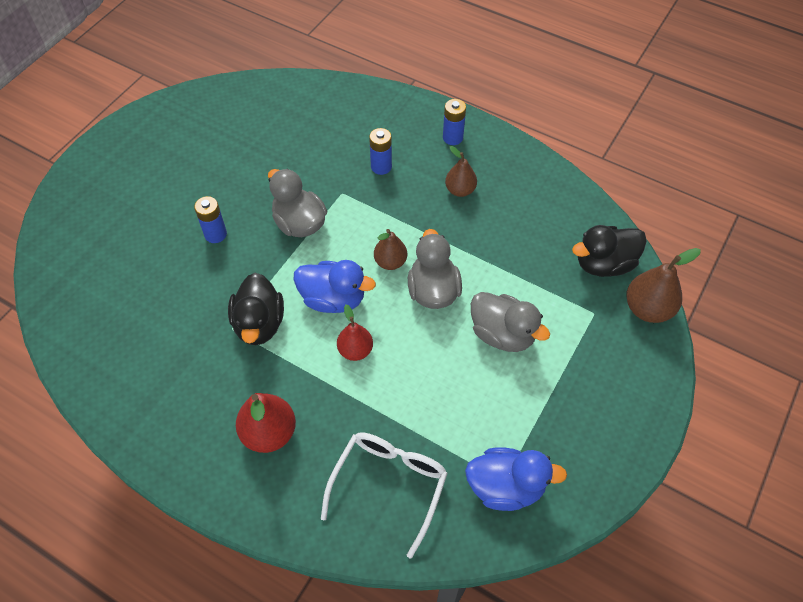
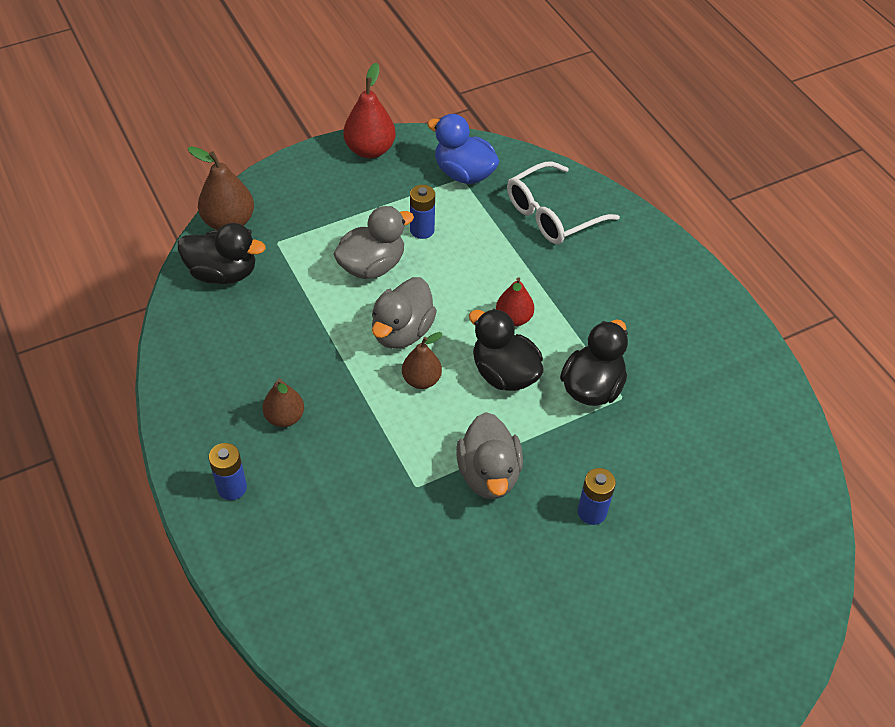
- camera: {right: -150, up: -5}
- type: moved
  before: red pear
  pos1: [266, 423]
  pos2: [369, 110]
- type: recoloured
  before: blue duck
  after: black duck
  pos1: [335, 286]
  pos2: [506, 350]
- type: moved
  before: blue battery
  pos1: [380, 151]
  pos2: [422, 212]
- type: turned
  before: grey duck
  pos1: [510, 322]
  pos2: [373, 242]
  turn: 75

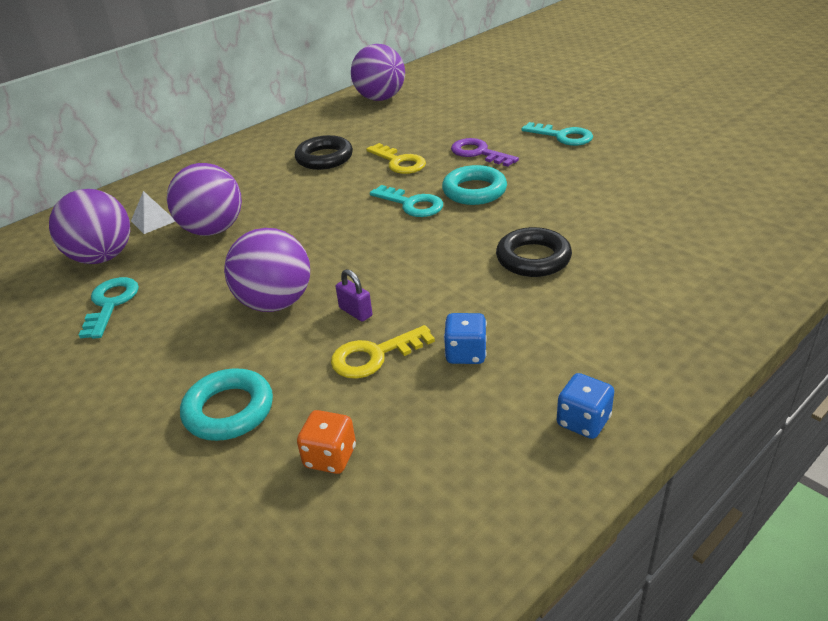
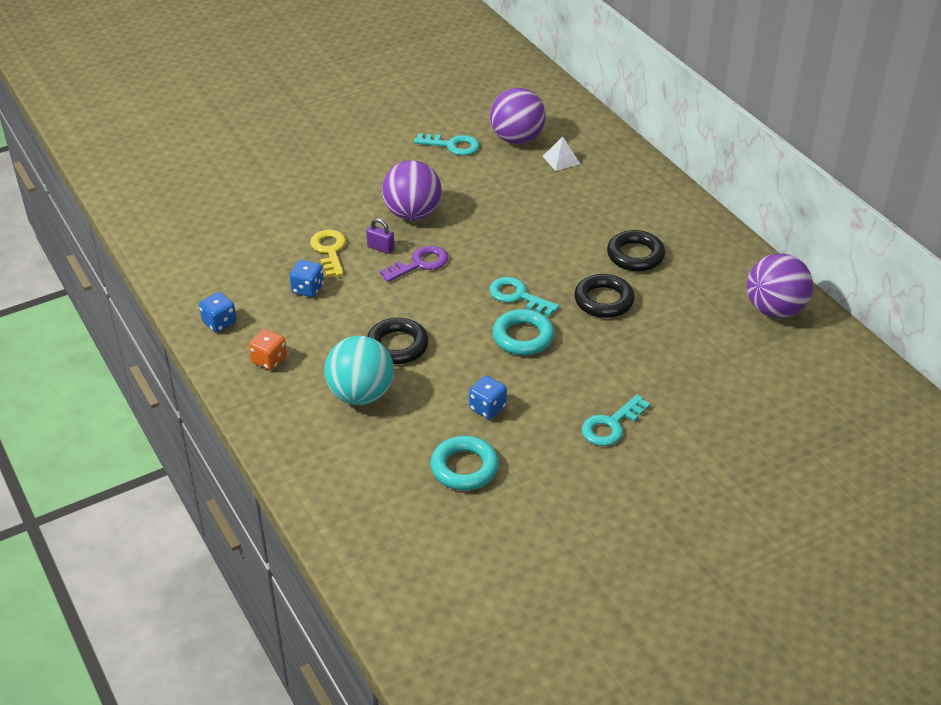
- camera: {right: 100, up: 5}
- type: removed
  before: purple ball
  pos1: [204, 199]
- type: moved
  before: turquoise ring
  pos1: [226, 404]
  pos2: [465, 463]
- type: moved
  before: orange dice
  pos1: [326, 442]
  pos2: [268, 349]
- type: turned
  before: purple padlock
  pos1: [354, 295]
  pos2: [380, 236]
  turn: 60
- type: replaced
  before: yellow key
  after: black ring
  pos1: [396, 158]
  pos2: [604, 296]
- type: turned
  before: turquoise key
  pos1: [406, 201]
  pos2: [524, 297]
  turn: 75
- type: moved
  before: purple key
  pos1: [485, 152]
  pos2: [414, 264]
- type: added
  after: turquoise ball
  pos2: [359, 370]
- type: added
  after: blue dice
  pos2: [488, 397]

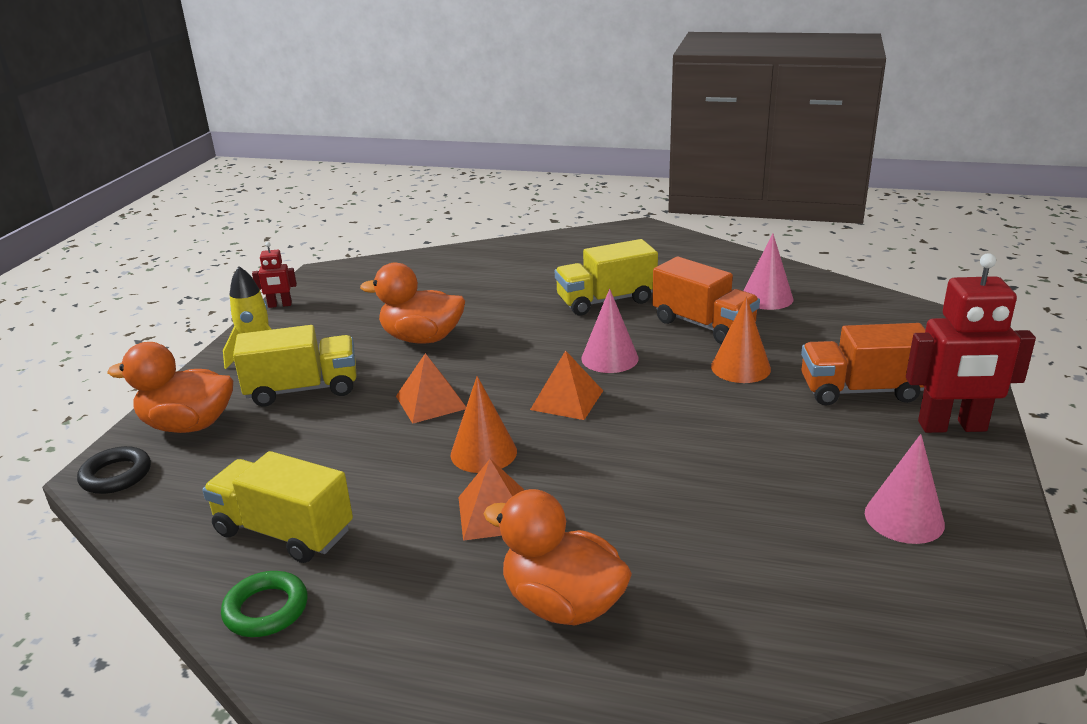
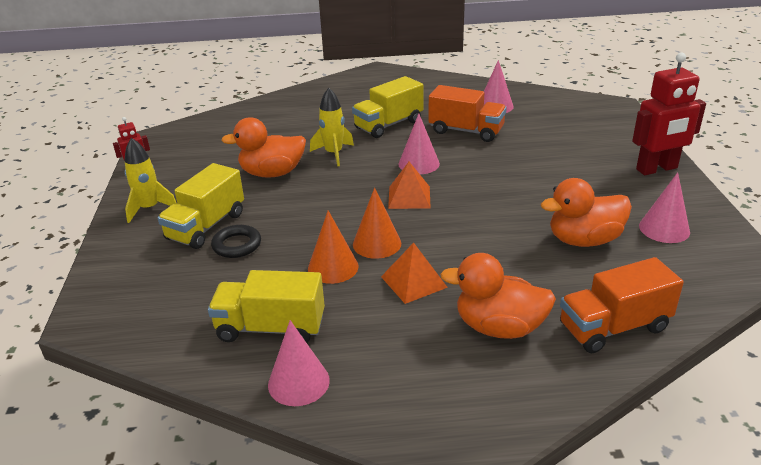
- camera: {right: -20, up: 5}
- type: moved
  before: black ring
  pos1: [114, 470]
  pos2: [236, 241]
- type: moved
  before: orange duck
  pos1: [170, 387]
  pos2: [586, 212]
- type: replaced
  before: green ring
  after: pink cone
  pos1: [264, 604]
  pos2: [299, 363]
- type: turned
  before: yellow truck
  pos1: [294, 366]
  pos2: [201, 206]
  turn: 150
- type: removed
  before: orange pyramid
  pos1: [431, 388]
- type: moved
  before: orange cone
  pos1: [741, 339]
  pos2: [333, 247]
- type: moved
  before: orange truck
  pos1: [863, 364]
  pos2: [622, 305]
- type: added
  after: yellow rocket
  pos2: [332, 127]

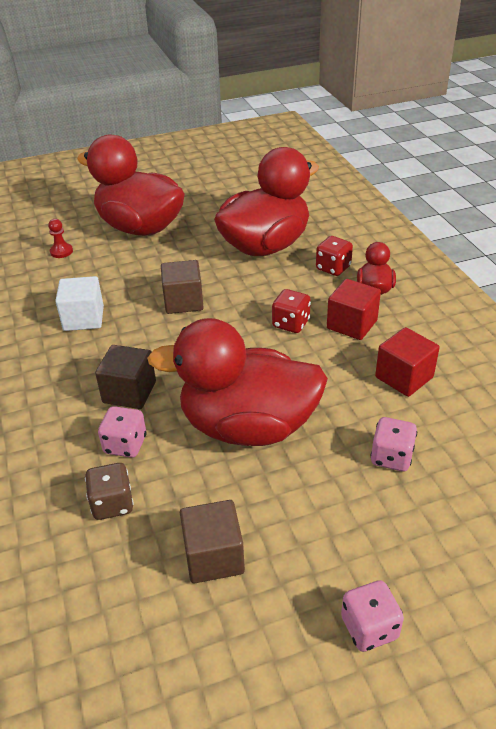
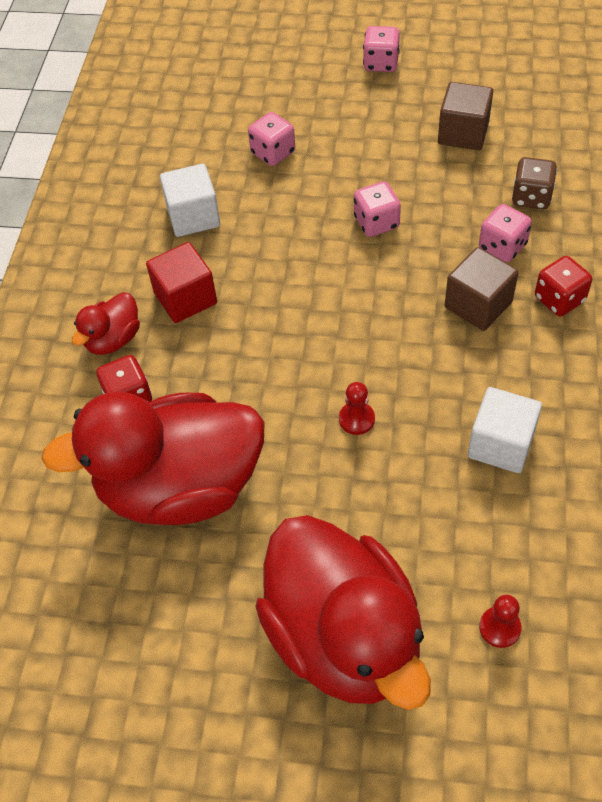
- camera: {right: -150, up: 15}
- type: replaced
  before: red duck
  after: pink dice
  pos1: [237, 382]
  pos2: [377, 209]
- type: replaced
  before: brown cube
  after: red pawn
  pos1: [182, 287]
  pos2: [357, 408]
- type: moved
  before: red dice
  pos1: [291, 311]
  pos2: [563, 286]
- type: recoloured
  before: red cube
  after: white cube
  pos1: [407, 362]
  pos2: [190, 200]

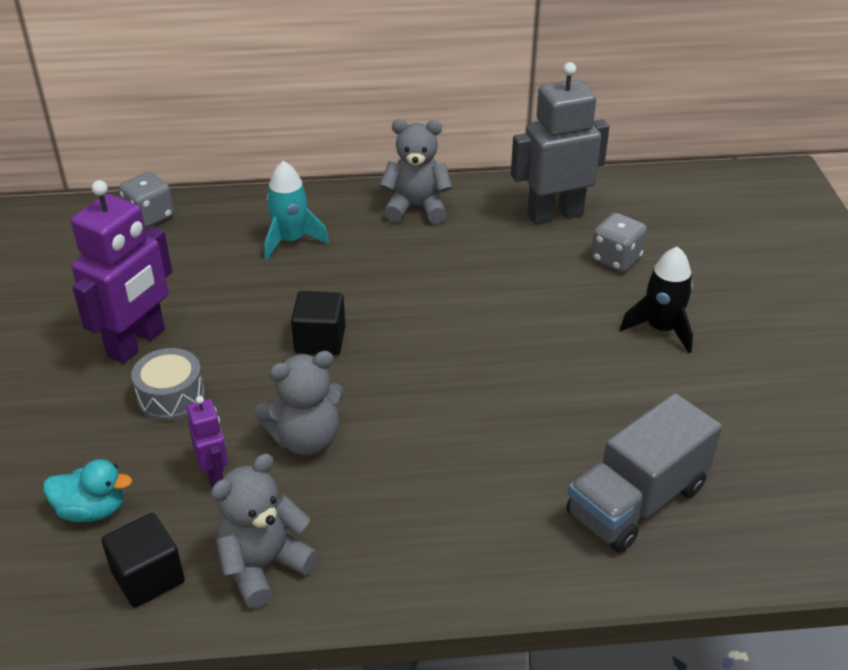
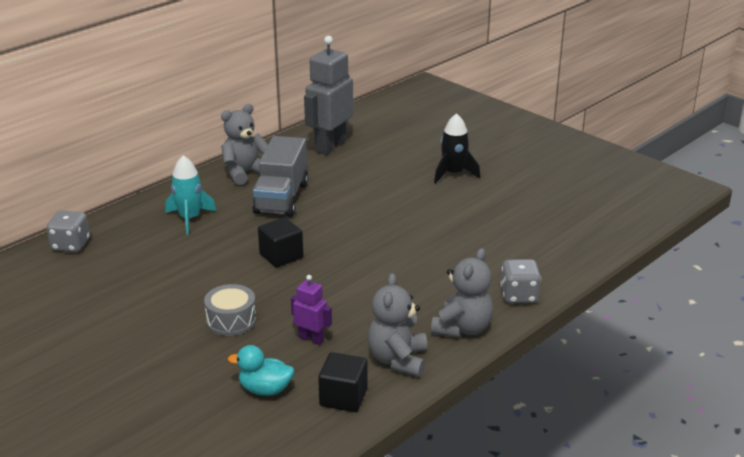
- camera: {right: -40, up: -10}
- type: turned
  before: turquoise duck
  pos1: [87, 490]
  pos2: [261, 370]
  turn: -135
- type: removed
  before: purple robot
  pos1: [121, 272]
- type: moved
  before: grey teddy bear
  pos1: [299, 403]
  pos2: [462, 293]
- type: moved
  before: grey truck
  pos1: [644, 473]
  pos2: [280, 176]
- type: moved
  before: grey dice
  pos1: [619, 242]
  pos2: [520, 281]

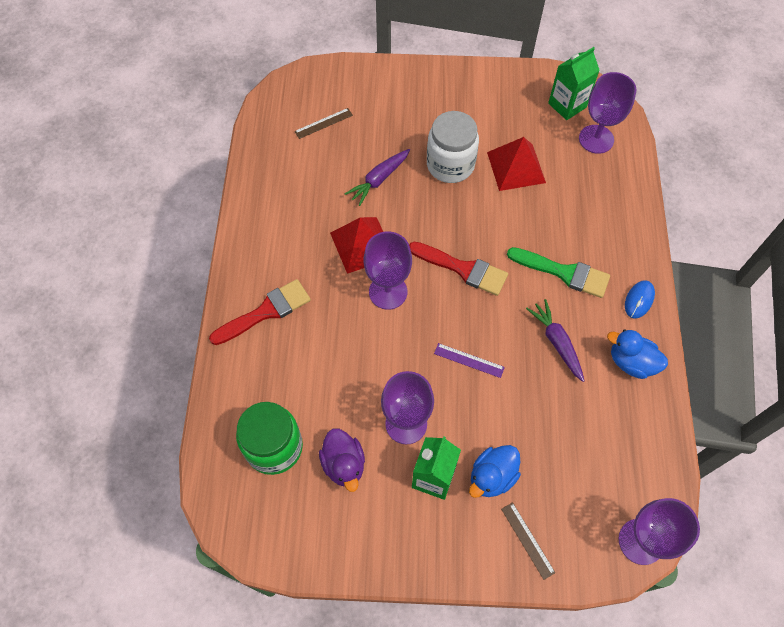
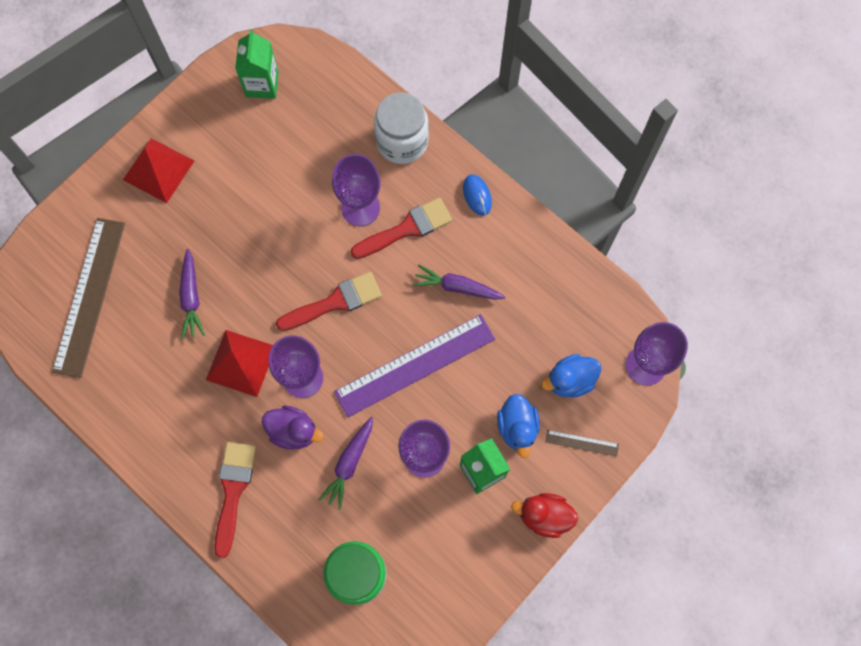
- camera: {right: -50, up: 10}
- type: resized
  before: brown ruler
  pos1: [323, 123]
  pos2: [88, 298]
  scale: 2.36
- type: moved
  before: purple duck
  pos1: [342, 460]
  pos2: [292, 427]
- type: moved
  before: white jar
  pos1: [453, 147]
  pos2: [401, 128]
- type: resized
  before: purple ruler
  pos1: [469, 360]
  pos2: [414, 366]
  scale: 2.36
- type: moved
  before: red pyramid
  pos1: [516, 164]
  pos2: [158, 170]
- type: recoloured
  before: green brush
  after: red brush
  pos1: [558, 272]
  pos2: [401, 228]
- type: moved
  before: purple goblet
  pos1: [607, 113]
  pos2: [356, 190]
- type: moved
  before: blue duck
  pos1: [637, 354]
  pos2: [571, 376]
- type: added
  after: purple carrot
  pos2: [345, 463]
- type: added
  after: red duck
  pos2: [544, 515]

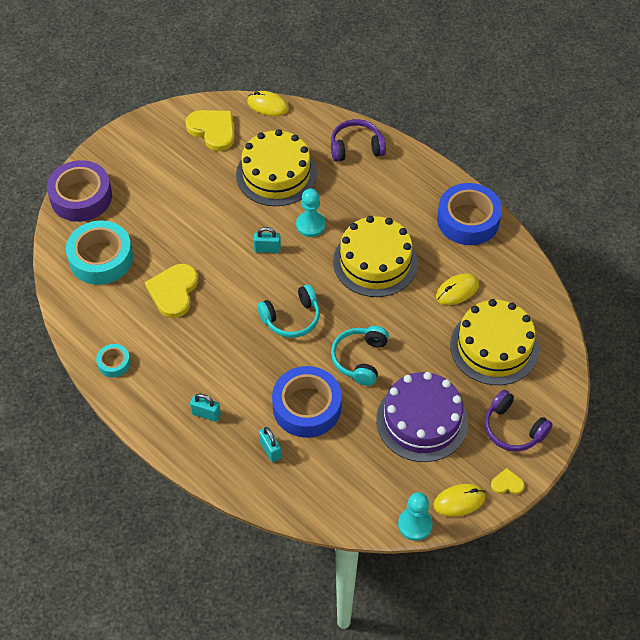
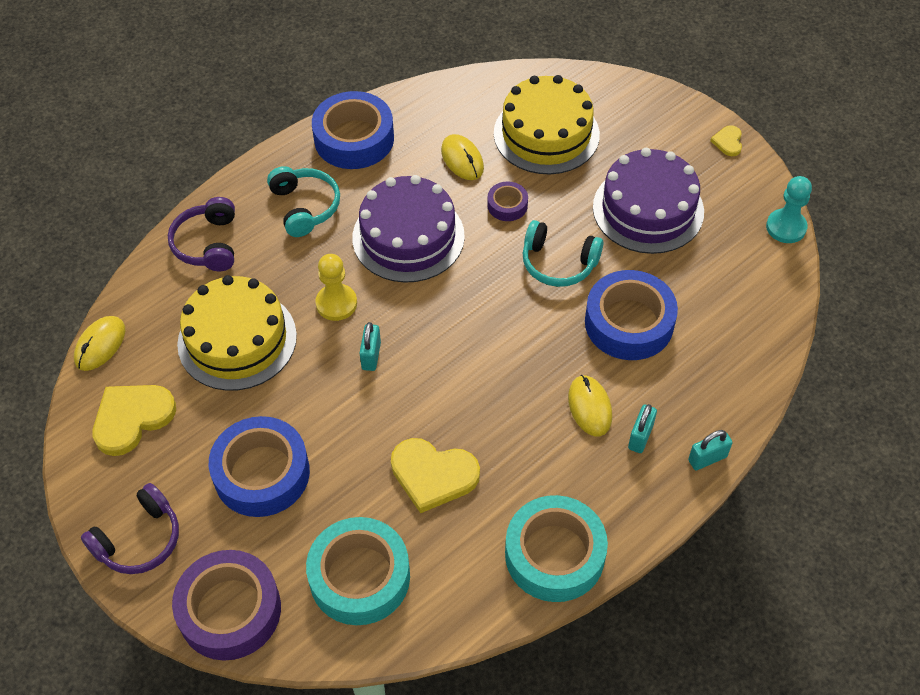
- camera: {right: -85, up: 0}
- type: resized
  before: turquoise tape
  pos1: [113, 360]
  pos2: [556, 548]
  scale: 2.06
- type: moved
  before: turquoise headphones
  pos1: [288, 311]
  pos2: [303, 201]
- type: moved
  before: turquoise padlock
  pos1: [270, 444]
  pos2: [710, 450]
- type: recoloured
  before: turquoise pawn
  after: yellow pawn
  pos1: [311, 212]
  pos2: [336, 287]
- type: recoloured
  before: yellow cake
  after: purple cake
  pos1: [375, 256]
  pos2: [408, 229]
- type: moved
  before: yellow mouse
  pos1: [459, 500]
  pos2: [590, 405]
- type: moved
  before: purple headphones
  pos1: [519, 420]
  pos2: [130, 528]
- type: added
  after: blue tape
  pos2: [259, 466]
- type: added
  after: purple tape
  pos2: [507, 201]

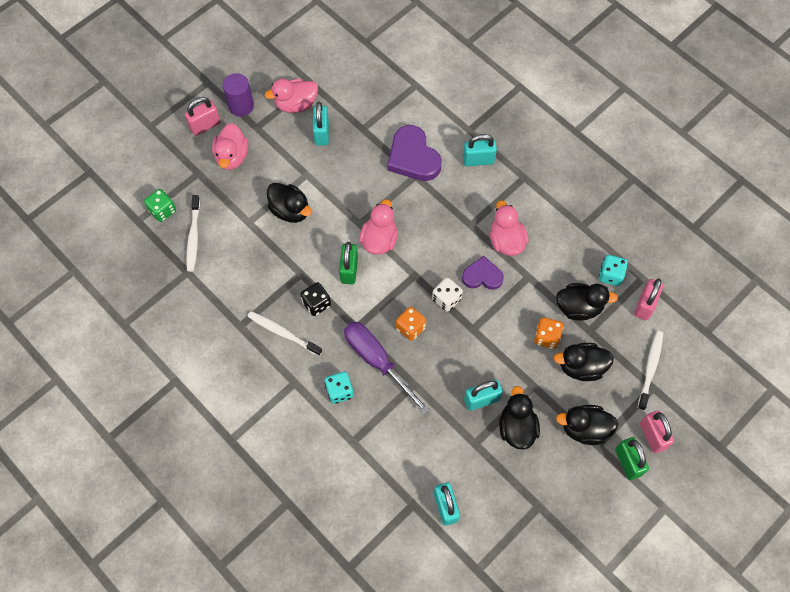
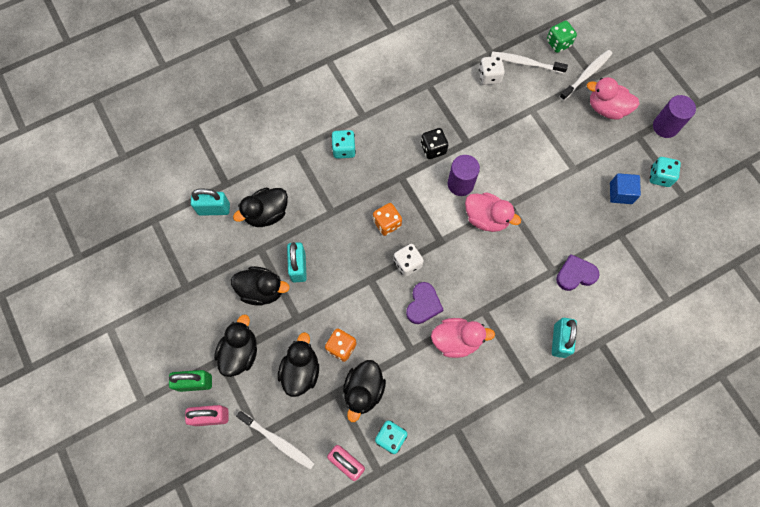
- camera: {right: 105, up: 5}
- type: removed
  before: pink padlock
  pos1: [203, 116]
- type: moved
  before: white toothbrush
  pos1: [284, 333]
  pos2: [586, 75]
- type: replaced
  before: pink duck
  after: turquoise dice
  pos1: [291, 95]
  pos2: [665, 172]
- type: moved
  before: black duck
  pos1: [289, 203]
  pos2: [260, 207]
- type: replaced
  before: turquoise padlock
  after: blue cube
  pos1: [321, 123]
  pos2: [625, 188]
- type: replaced
  before: green padlock
  after: purple cylinder
  pos1: [348, 263]
  pos2: [464, 175]
- type: removed
  before: purple screwdriver
  pos1: [387, 368]
- type: resized
  before: purple heart
  pos1: [414, 153]
  pos2: [578, 272]
  scale: 0.63
- type: added
  after: white dice
  pos2: [492, 70]

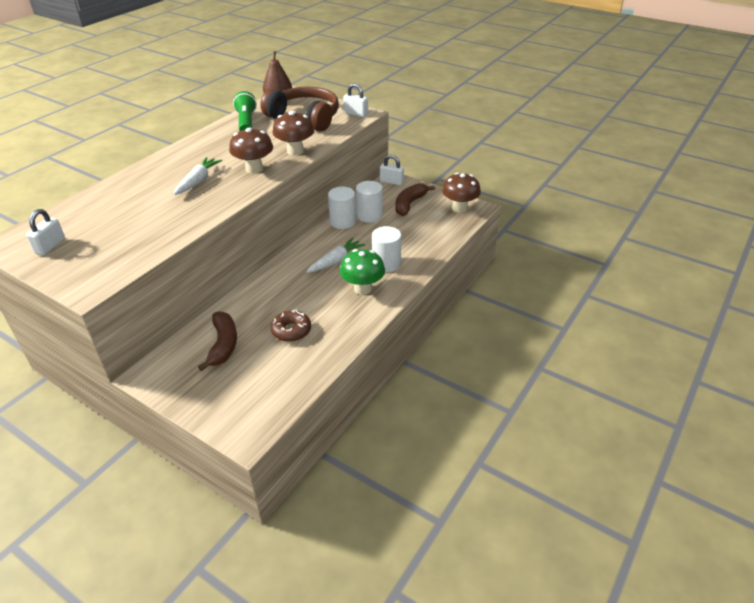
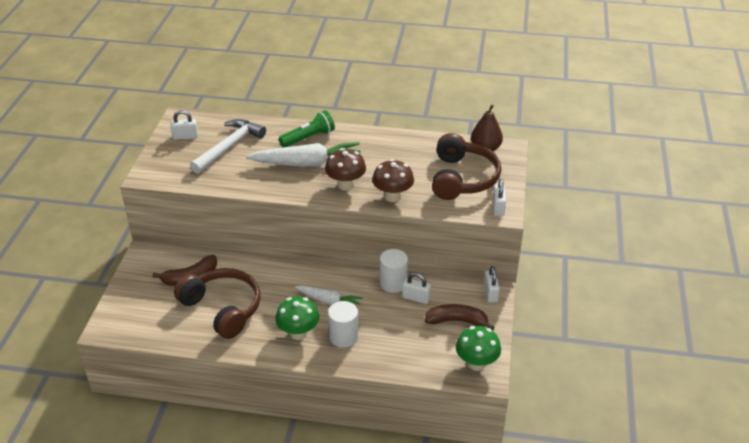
- camera: {right: 65, up: 0}
- type: resized
  before: white carrot
  pos1: [198, 176]
  pos2: [303, 154]
  scale: 1.72
- type: moved
  before: green flashlight
  pos1: [245, 111]
  pos2: [307, 128]
- type: replaced
  before: brown donut
  after: brown headphones
  pos1: [290, 325]
  pos2: [217, 303]
- type: replaced
  before: white cylinder
  after: white padlock
  pos1: [369, 202]
  pos2: [416, 288]
- type: recoloured
  before: brown mushroom
  after: green mushroom
  pos1: [461, 192]
  pos2: [478, 348]
- type: added
  after: white hammer
  pos2: [228, 146]

